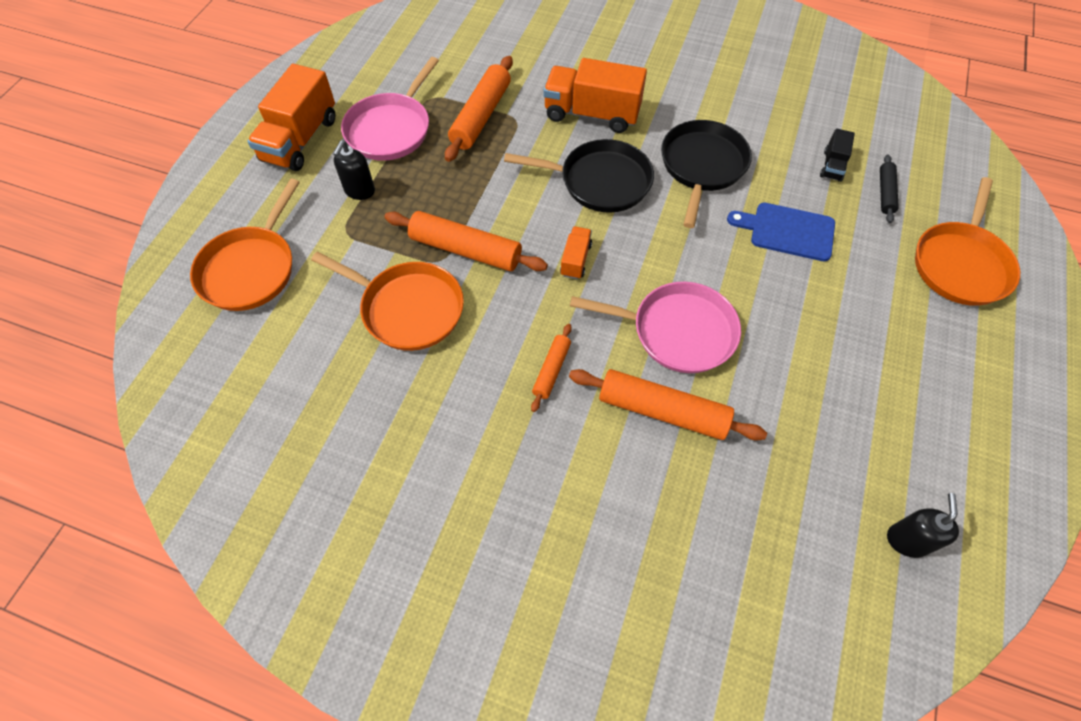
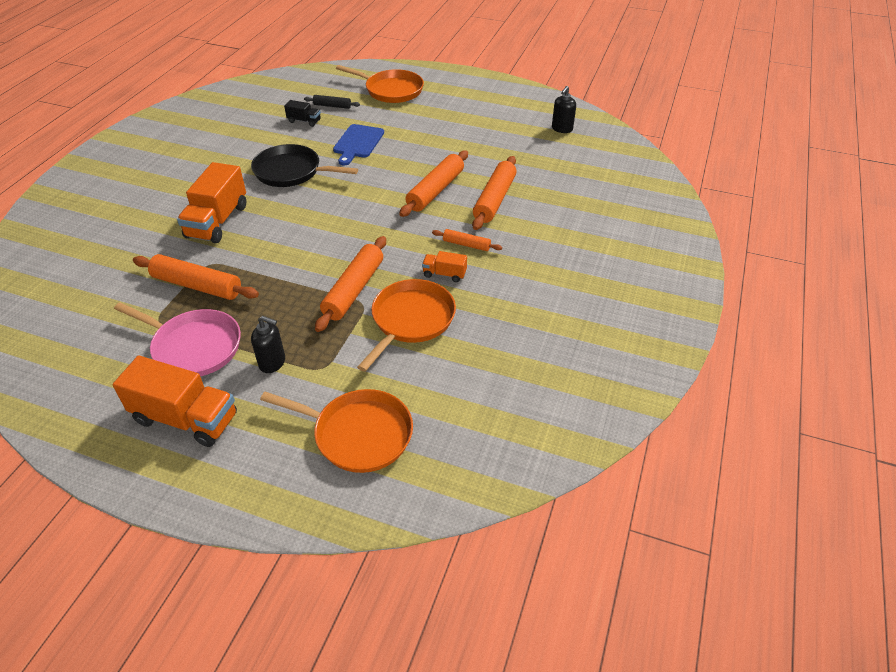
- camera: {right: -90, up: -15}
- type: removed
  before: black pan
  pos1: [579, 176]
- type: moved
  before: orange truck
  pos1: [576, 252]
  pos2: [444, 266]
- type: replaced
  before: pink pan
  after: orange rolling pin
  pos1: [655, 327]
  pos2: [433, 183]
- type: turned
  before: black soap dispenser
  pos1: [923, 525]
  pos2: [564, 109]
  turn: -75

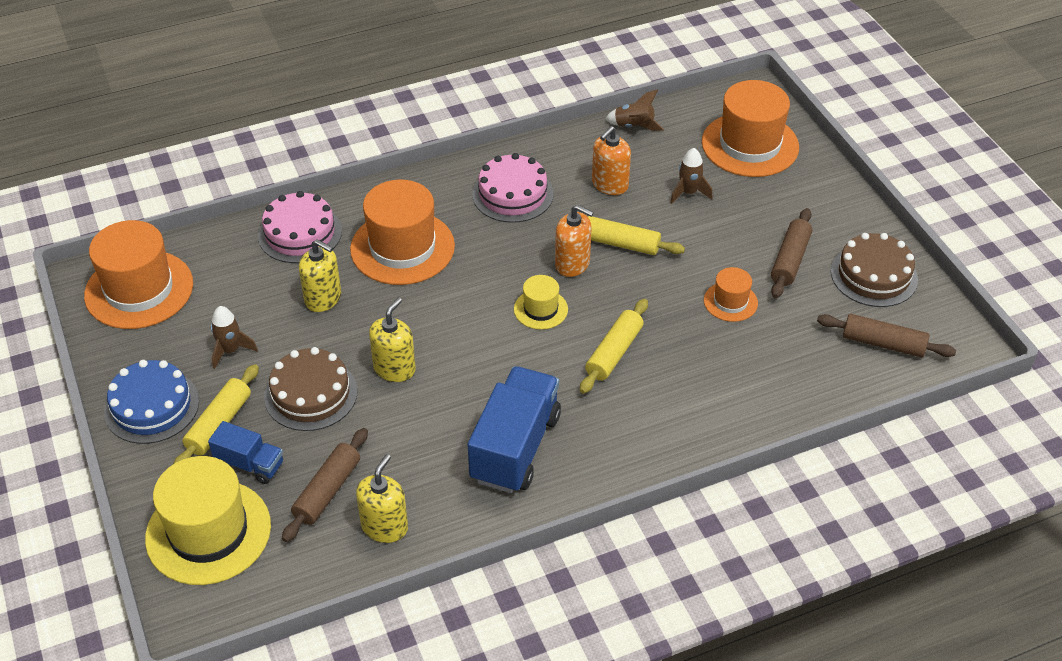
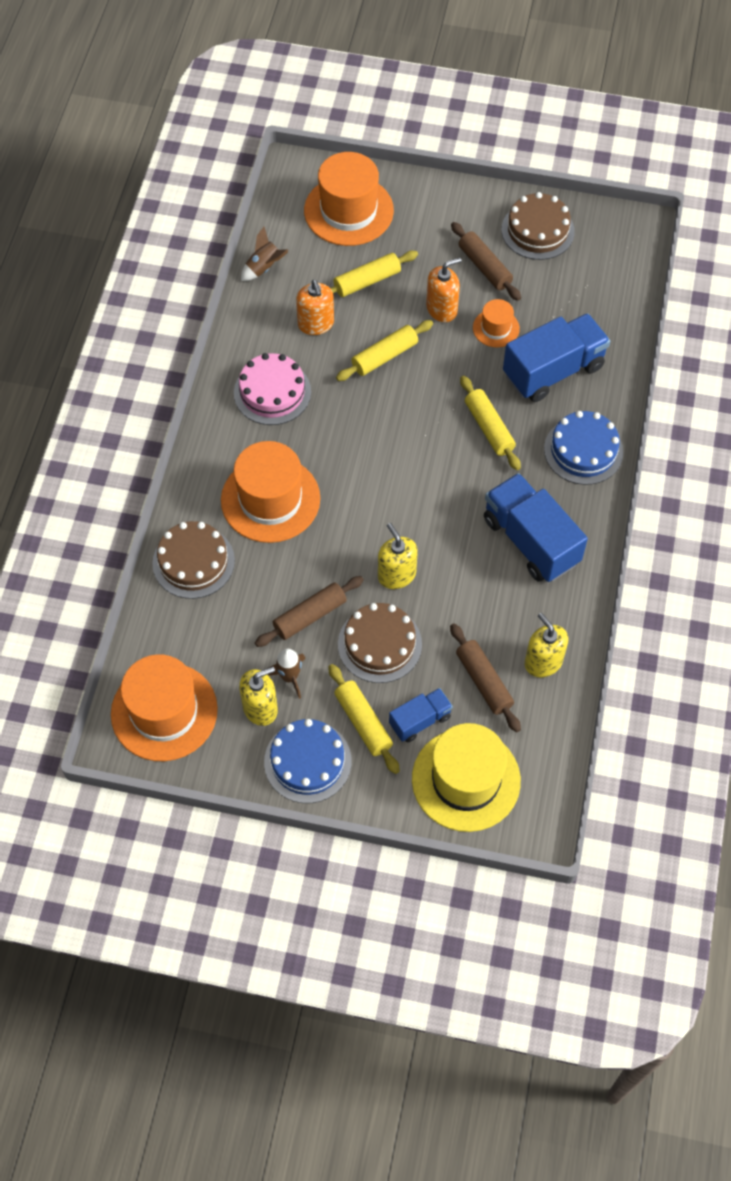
- camera: {right: -55, up: 15}
- type: recoloured
  before: pink cake
  after: brown cake
  pos1: [300, 227]
  pos2: [193, 560]
- type: moved
  before: yellow soap dispenser
  pos1: [320, 275]
  pos2: [258, 696]
- type: removed
  before: yellow hat
  pos1: [541, 302]
- type: moved
  before: orange soap dispenser
  pos1: [574, 240]
  pos2: [443, 290]
- type: replaced
  before: brown rocket
  after: yellow rolling pin
  pos1: [691, 176]
  pos2: [374, 273]
- type: moved
  before: brown rolling pin
  pos1: [886, 335]
  pos2: [309, 611]
- type: added
  after: blue truck
  pos2: [556, 357]
- type: added
  after: blue cake
  pos2: [584, 448]

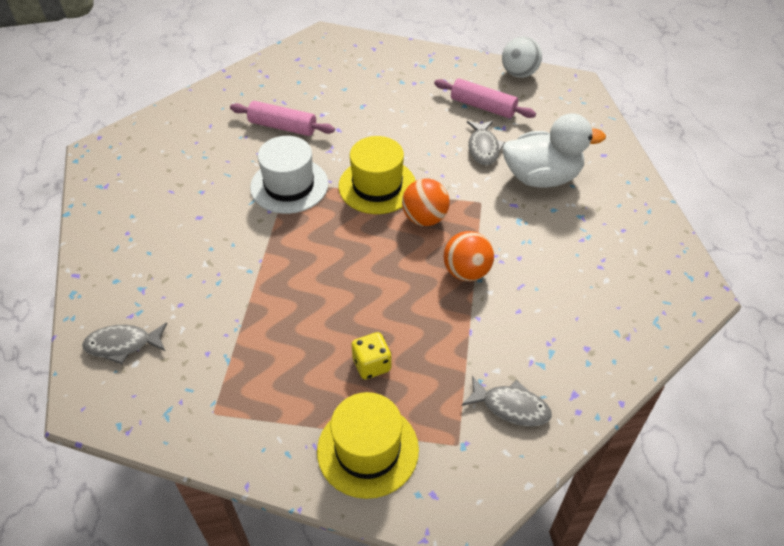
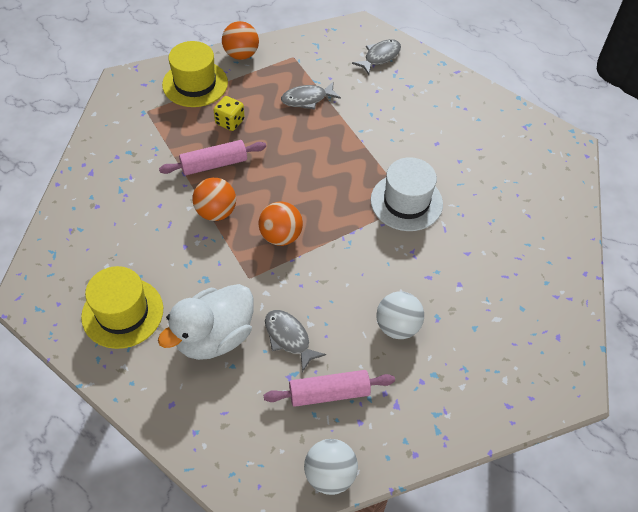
- camera: {right: 140, up: 5}
- type: moved
  before: pink rolling pin
  pos1: [282, 118]
  pos2: [212, 157]
- type: moved
  before: yellow hat
  pos1: [377, 175]
  pos2: [122, 307]
- type: moved
  before: grey fish
  pos1: [507, 401]
  pos2: [311, 95]
- type: added
  after: orange ball
  pos2: [240, 40]
- type: added
  after: white ball
  pos2: [400, 315]

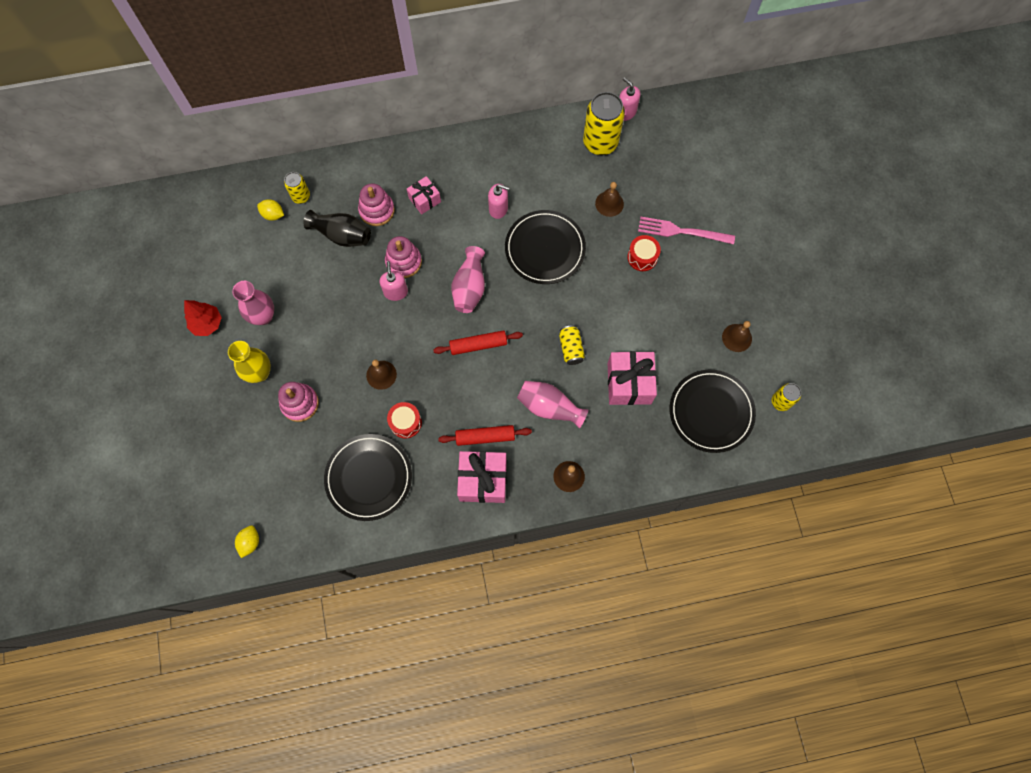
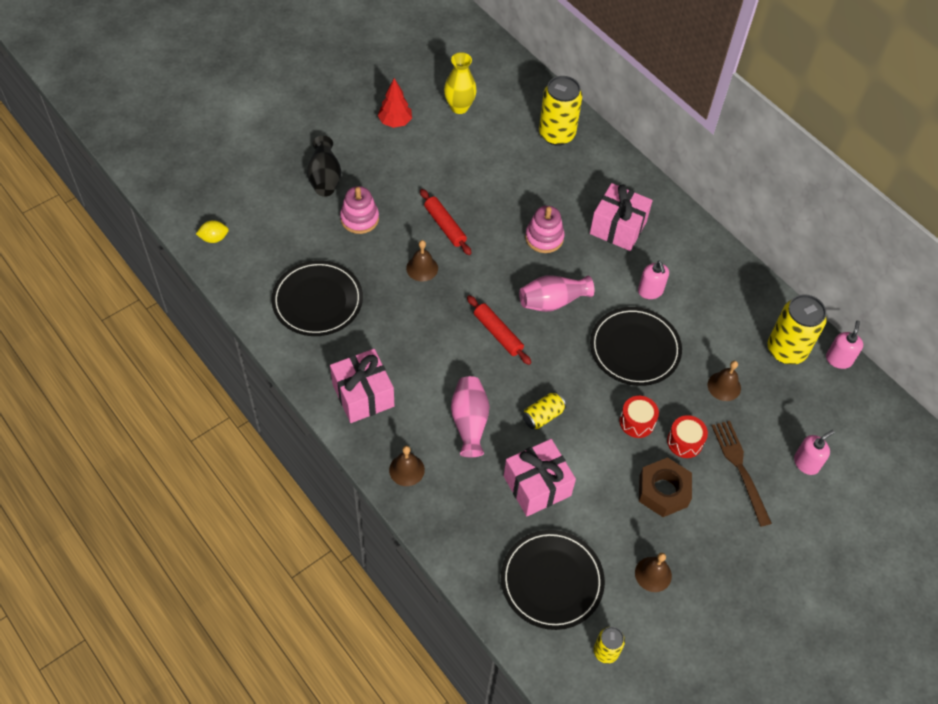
- camera: {right: 60, up: -15}
- type: moved
  before: yellow vase
  pos1: [249, 362]
  pos2: [460, 83]
- type: removed
  before: pink vase
  pos1: [253, 303]
- type: removed
  before: yellow lemon
  pos1: [270, 210]
- type: resized
  before: yellow can
  pos1: [297, 188]
  pos2: [560, 111]
  scale: 1.88
- type: moved
  before: black vase
  pos1: [337, 228]
  pos2: [324, 166]
- type: removed
  before: pink stacking toy
  pos1: [376, 204]
- type: moved
  before: pink soap dispenser
  pos1: [394, 281]
  pos2: [814, 452]
- type: moved
  before: red drum
  pos1: [404, 420]
  pos2: [639, 417]
- type: resized
  before: pink gift
  pos1: [424, 195]
  pos2: [621, 217]
  scale: 1.71
- type: moved
  before: red rolling pin
  pos1: [485, 435]
  pos2: [446, 222]
- type: recoloured
  before: pink fork
  after: brown fork
  pos1: [686, 231]
  pos2: [742, 474]
- type: added
  after: brown nut
  pos2: [665, 487]

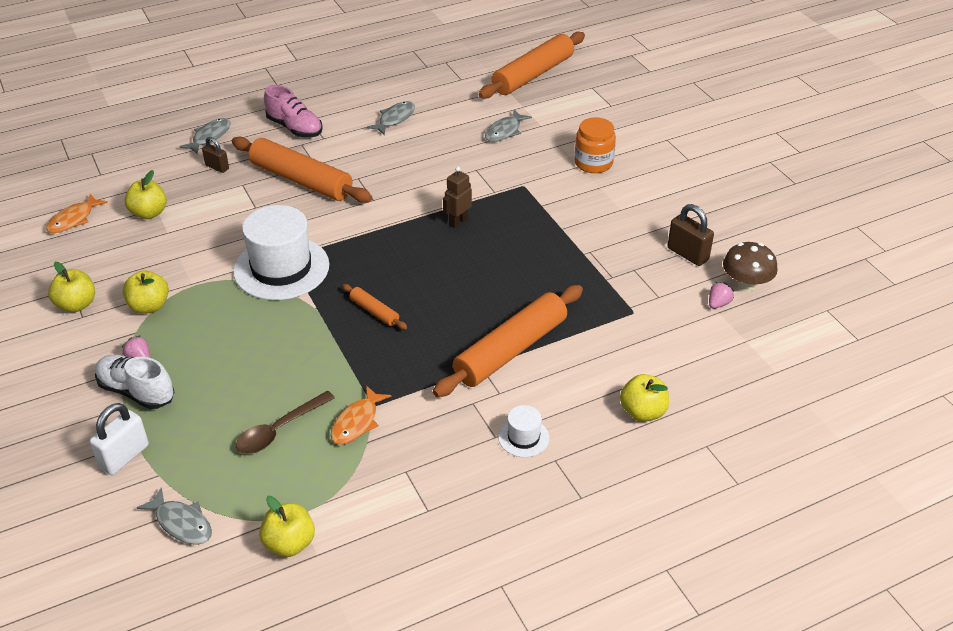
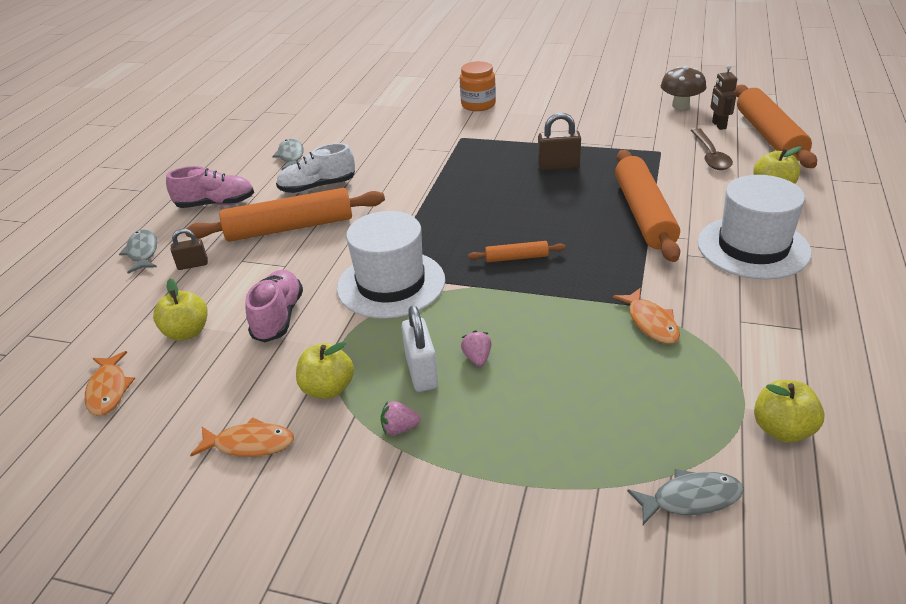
- camera: {right: -45, up: -5}
- type: replaced
  before: yellow apple
  after: orange fish
  pos1: [71, 287]
  pos2: [242, 437]
- type: moved
  before: white padlock
  pos1: [119, 439]
  pos2: [419, 348]
- type: moved
  before: white shoe
  pos1: [134, 382]
  pos2: [315, 168]
- type: moved
  before: brown spoon
  pos1: [285, 422]
  pos2: [712, 149]
- type: moved
  before: brown robot
  pos1: [457, 197]
  pos2: [723, 97]
- type: moved
  before: orange rolling pin
  pos1: [532, 65]
  pos2: [775, 126]
- type: removed
  before: grey fish
  pos1: [508, 126]
- type: resized
  before: white hat
  pos1: [523, 431]
  pos2: [754, 227]
  scale: 2.18
- type: moved
  before: brown padlock
  pos1: [690, 235]
  pos2: [559, 141]
- type: moved
  before: pink strawberry
  pos1: [721, 295]
  pos2: [476, 348]
- type: added
  after: pink shoe
  pos2: [274, 306]

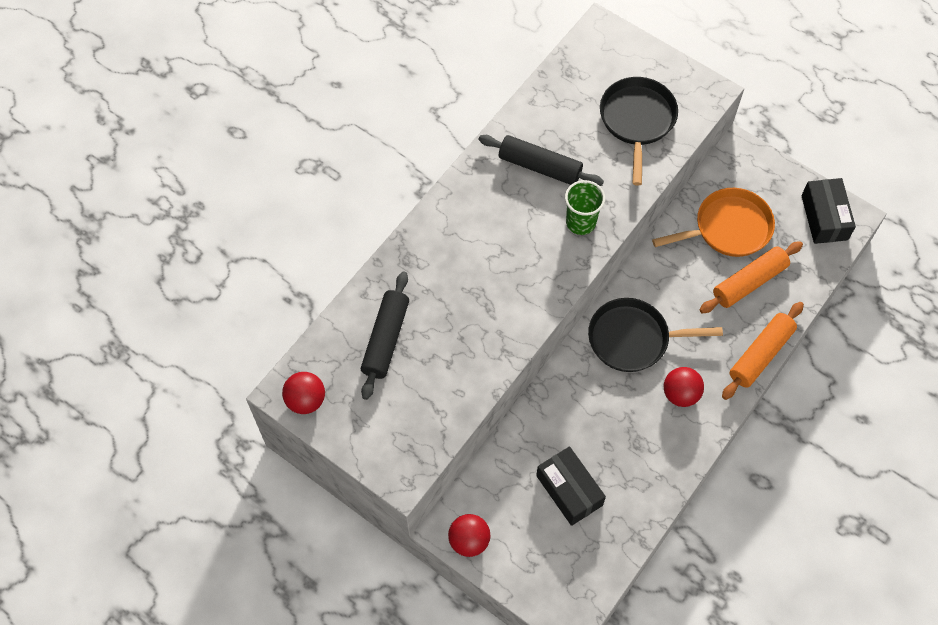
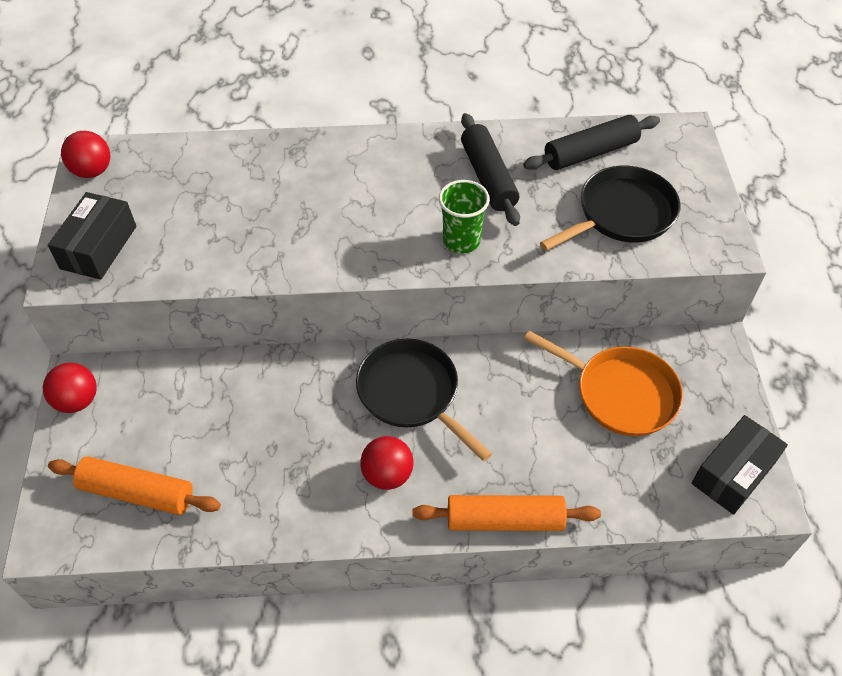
- camera: {right: 50, up: -10}
- type: moved
  before: black rolling pin
  pos1: [385, 335]
  pos2: [591, 142]
- type: moved
  before: black box
  pos1: [571, 486]
  pos2: [92, 236]
- type: moved
  before: orange rolling pin
  pos1: [751, 277]
  pos2: [134, 485]

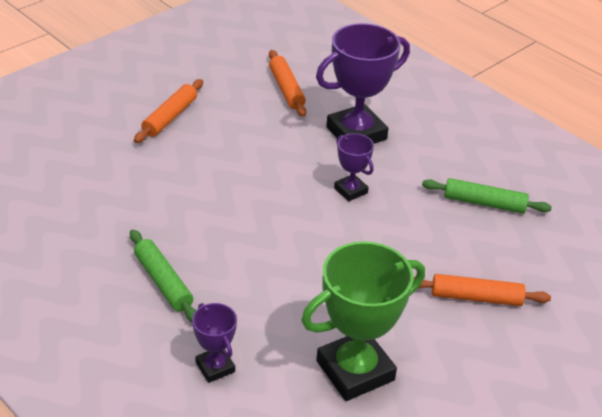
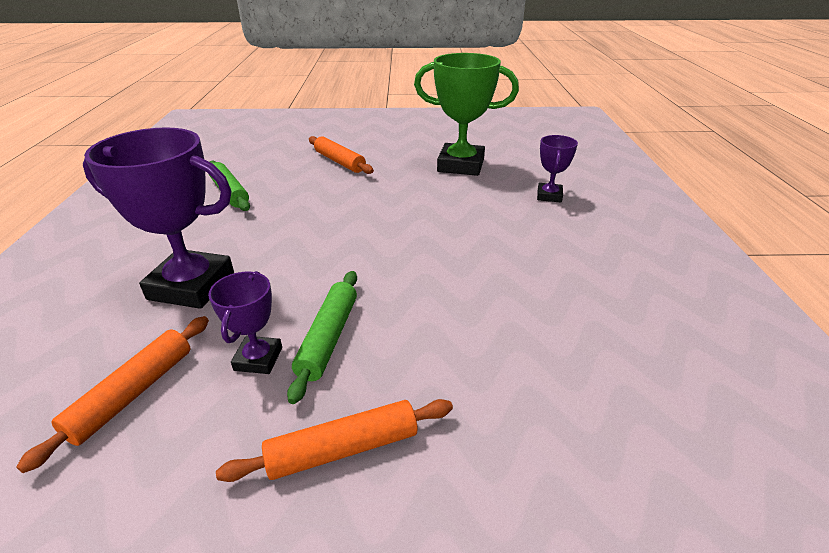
- camera: {right: -135, up: -5}
- type: moved
  before: green rolling pin
  pos1: [163, 276]
  pos2: [322, 337]
- type: moved
  before: purple trophy
  pos1: [354, 167]
  pos2: [245, 322]

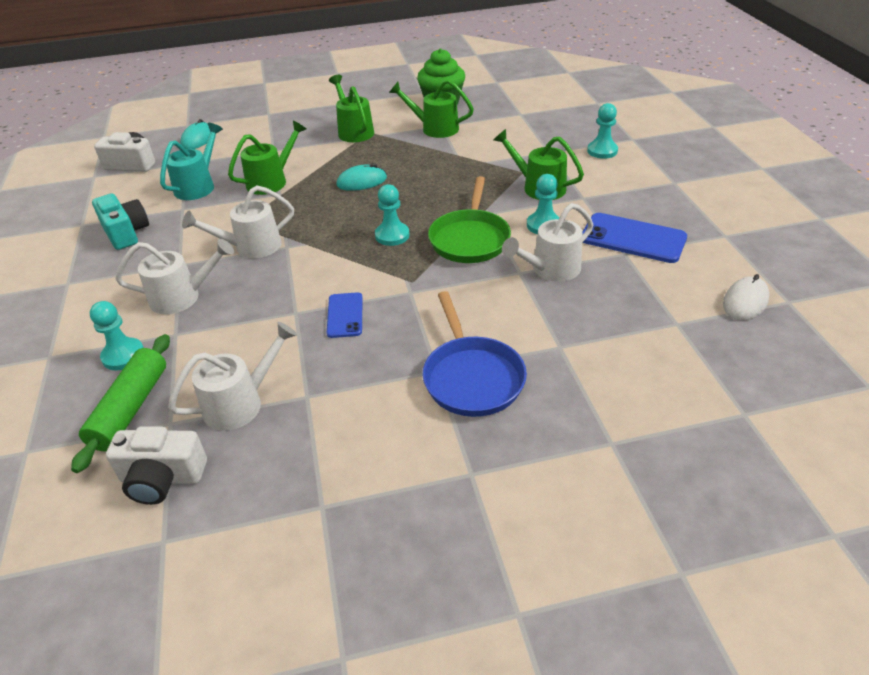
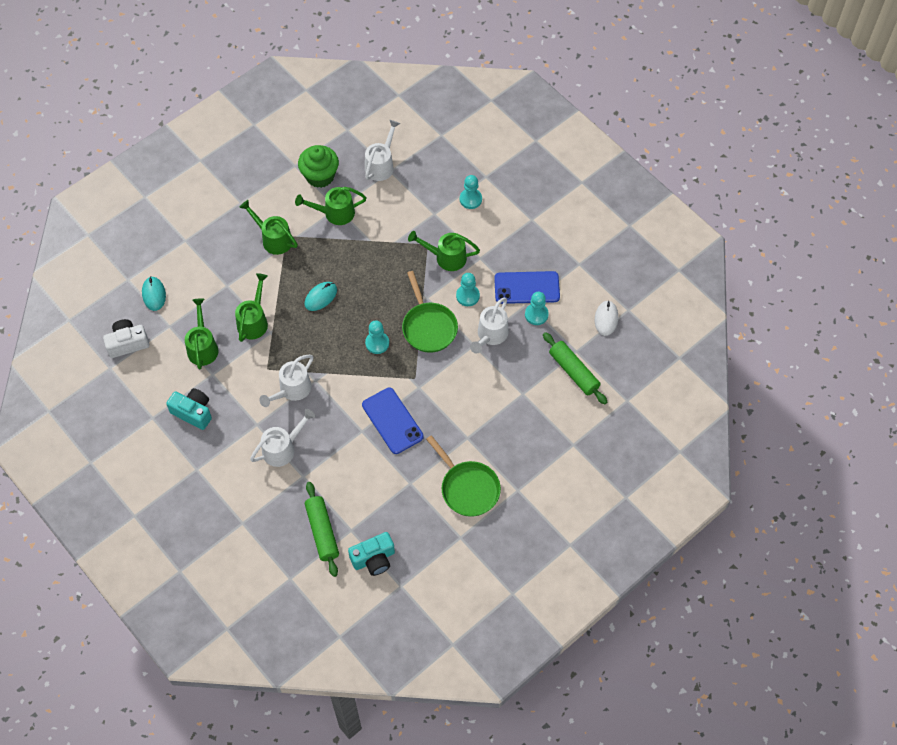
- camera: {right: -30, up: 20}
- type: moved
  before: turquoise pawn
  pos1: [117, 335]
  pos2: [537, 308]
- type: recoloured
  before: white camera
  after: turquoise camera
  pos1: [156, 465]
  pos2: [371, 554]
- type: recoloured
  before: turquoise watering can
  after: green watering can
  pos1: [191, 161]
  pos2: [202, 333]
- type: moved
  before: white watering can
  pos1: [232, 376]
  pos2: [382, 150]
- type: resized
  before: blue phone
  pos1: [345, 315]
  pos2: [393, 421]
  scale: 1.69
- type: removed
  before: blue pan
  pos1: [475, 354]
- type: added
  after: green pan
  pos2: [463, 476]
- type: added
  after: green rolling pin
  pos2: [575, 368]

